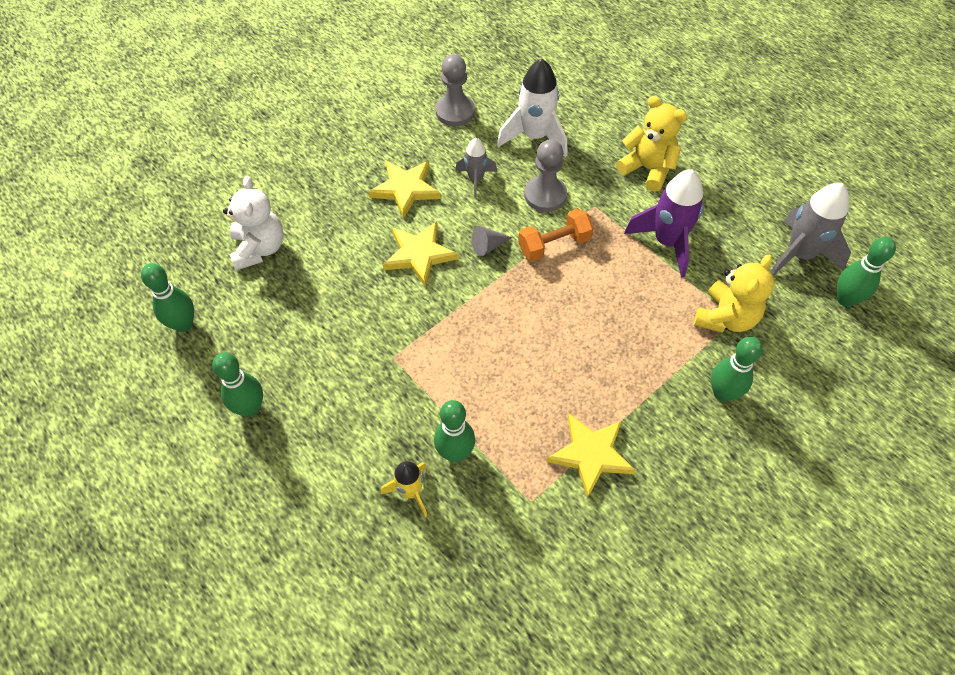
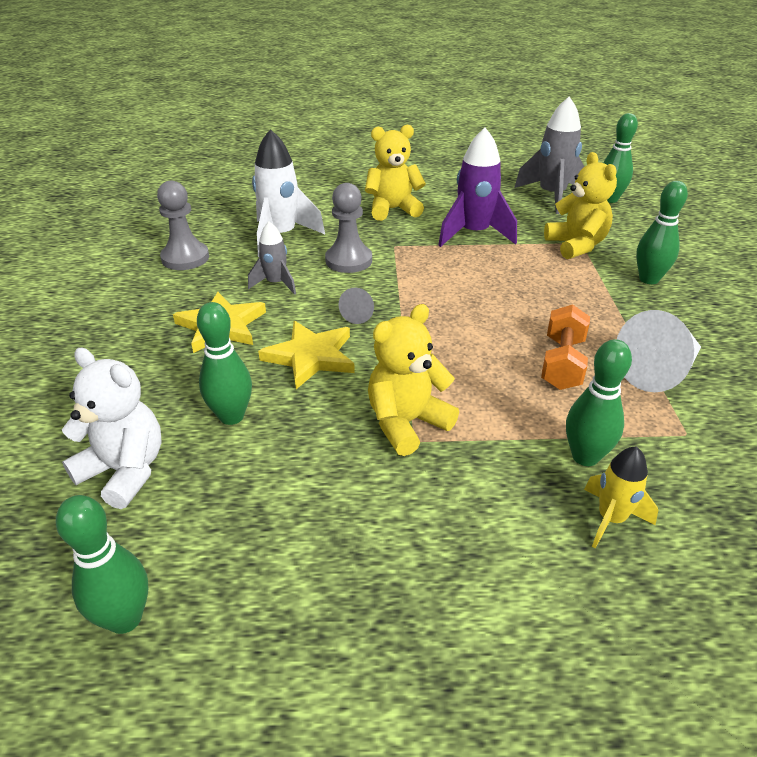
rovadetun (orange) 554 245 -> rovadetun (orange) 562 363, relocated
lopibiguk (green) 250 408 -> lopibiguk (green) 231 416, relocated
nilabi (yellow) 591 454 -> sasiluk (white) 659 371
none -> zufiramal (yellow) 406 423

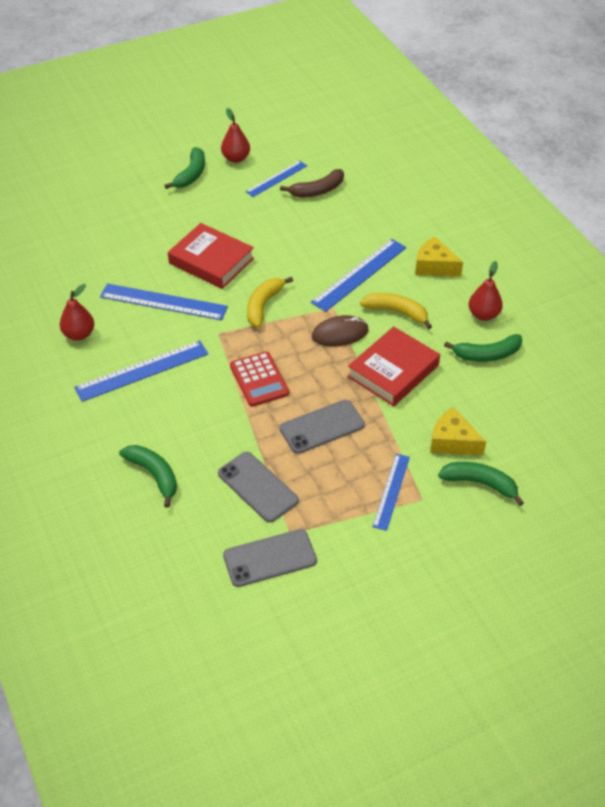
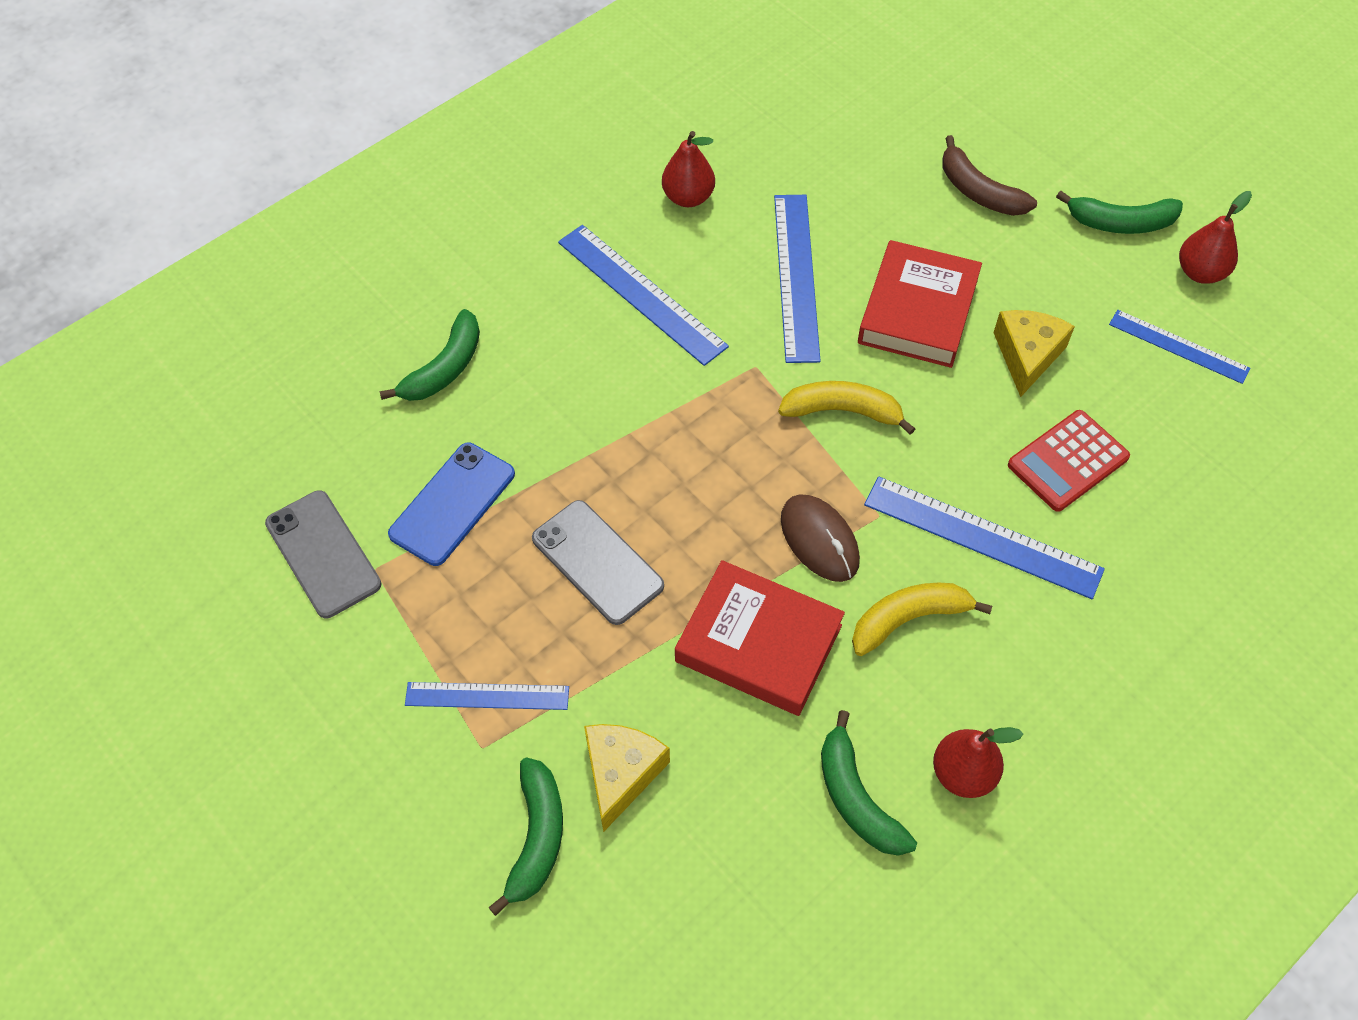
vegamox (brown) 317 191 -> vegamox (brown) 978 191, relocated
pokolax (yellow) 434 266 -> pokolax (yellow) 1027 355, relocated
vegamox (yellow) 397 312 -> vegamox (yellow) 908 619, 120 degrees counterclockwise
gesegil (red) 259 379 -> gesegil (red) 1068 461, relocated
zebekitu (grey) 258 487 -> zebekitu (blue) 452 504

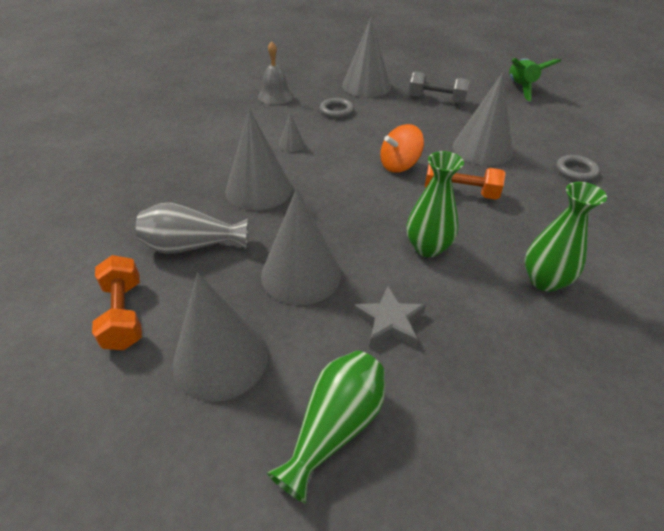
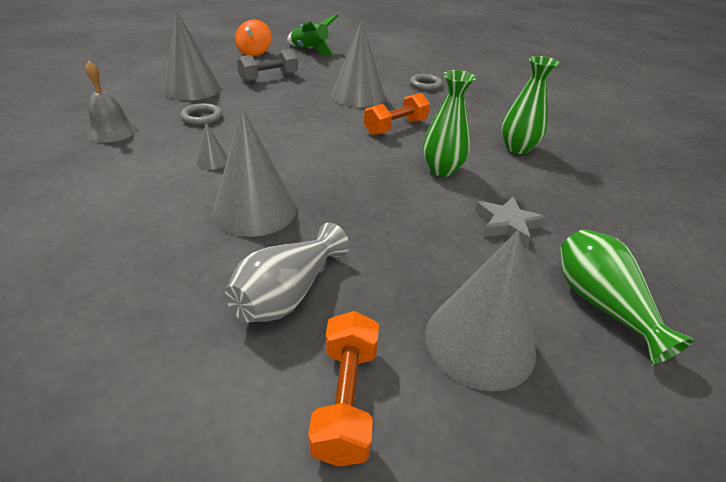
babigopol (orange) 399 165 -> babigopol (orange) 254 53, relocated
sasiluk (grey) 301 274 -> none
rovadetun (orange) 124 314 -> rovadetun (orange) 346 399, 75 degrees clockwise

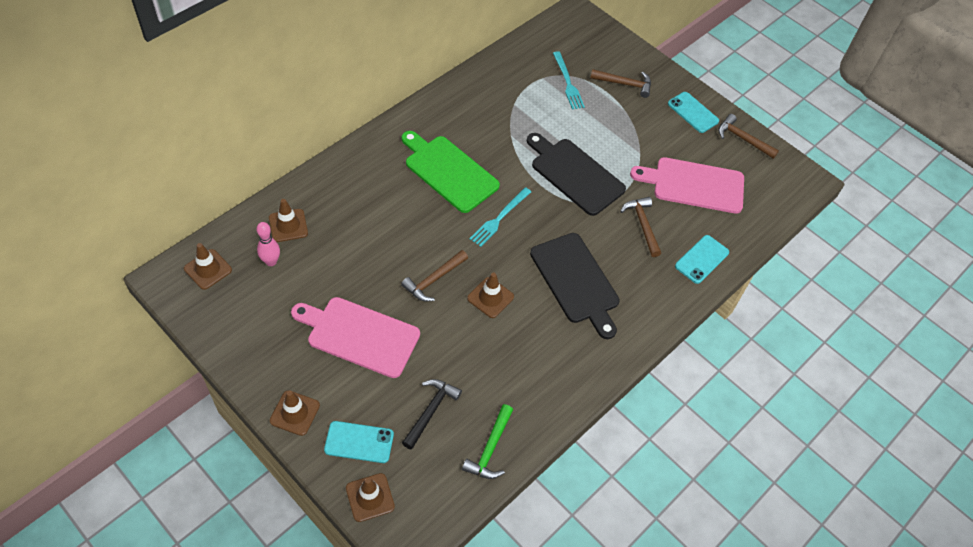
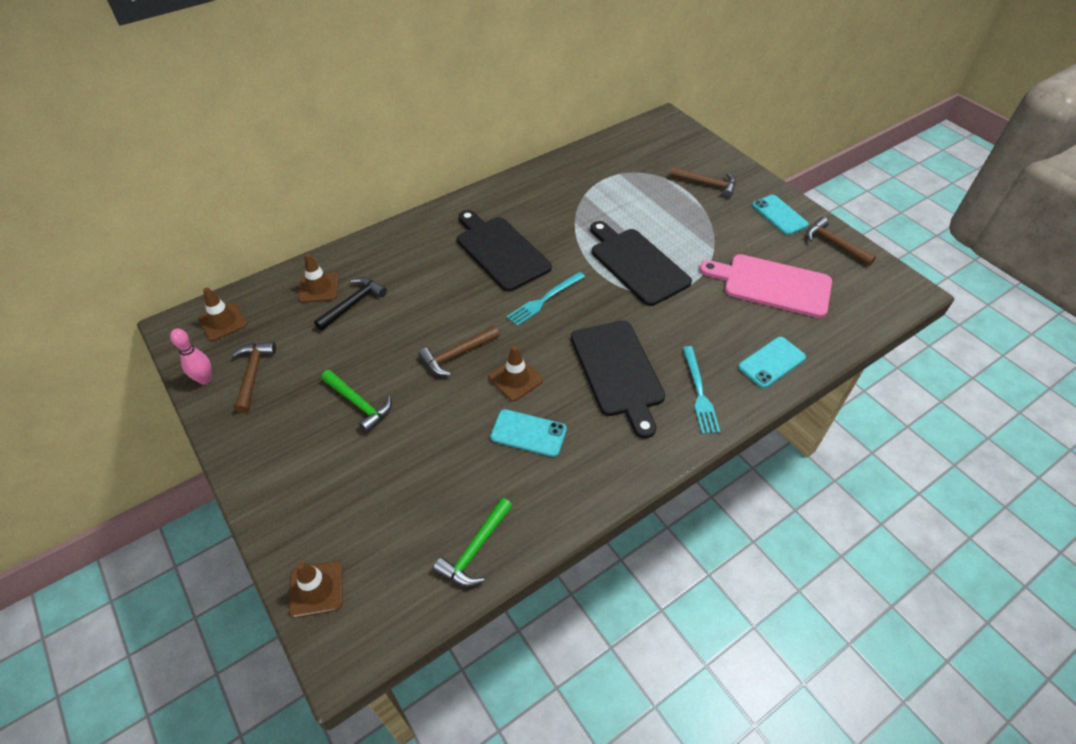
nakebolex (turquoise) 568 83 -> nakebolex (turquoise) 699 392, relocated
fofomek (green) 448 172 -> fofomek (black) 500 251
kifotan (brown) 642 225 -> kifotan (brown) 253 374, relocated
lopibiguk (pink) 271 261 -> lopibiguk (pink) 205 379, relocated
fofomek (pink) 359 335 -> kifotan (green) 359 404
kifotan (black) 431 411 -> kifotan (black) 353 304, relocated
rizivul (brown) 295 413 -> none
zebekitu (turquoise) 359 442 -> zebekitu (turquoise) 528 433, relocated

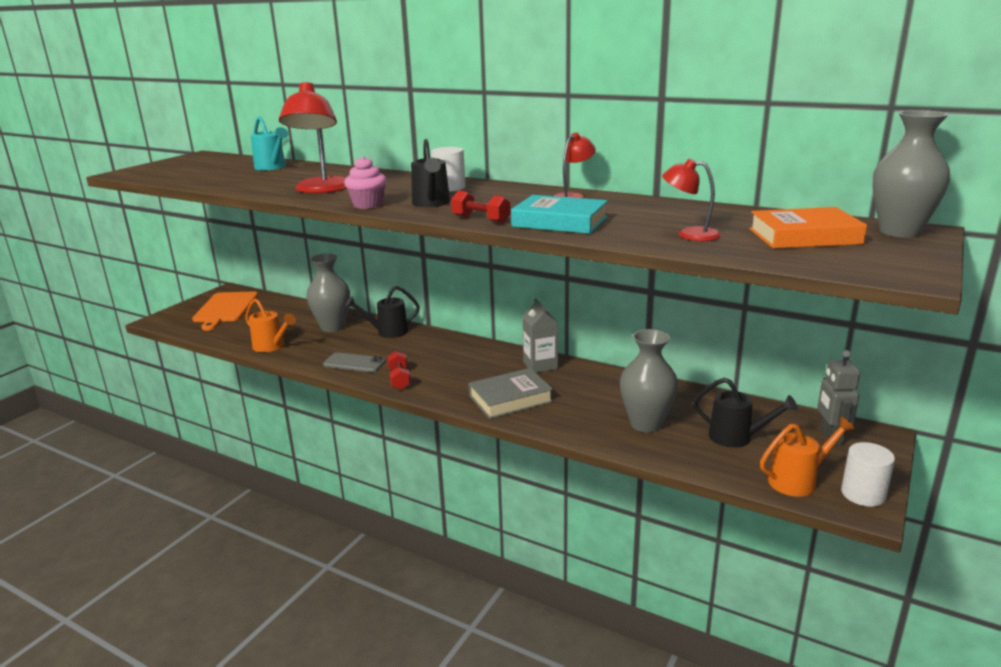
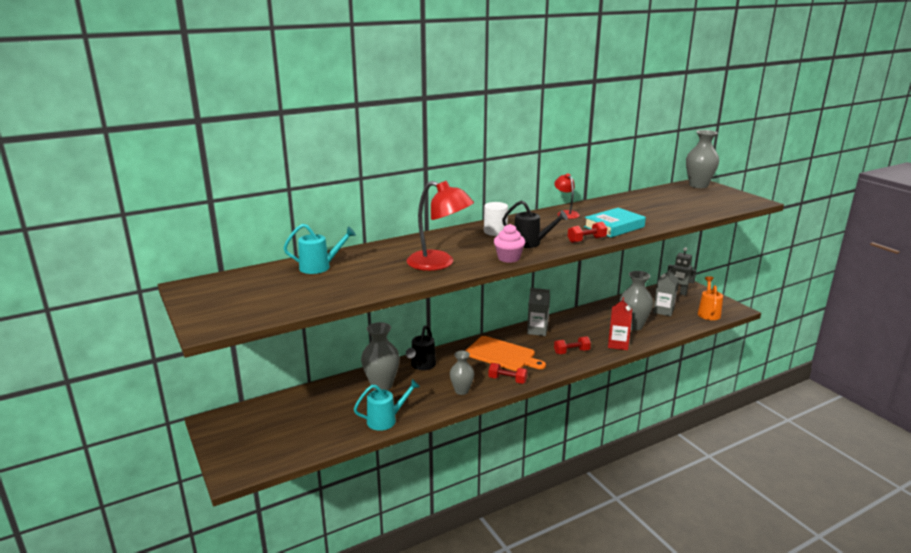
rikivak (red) 689 234 -> none
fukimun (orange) 804 236 -> none
fofomek (orange) 225 309 -> fofomek (orange) 502 354, relocated
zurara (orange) 272 346 -> zurara (turquoise) 386 420
zebekitu (grey) 354 363 -> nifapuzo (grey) 461 391
fukimun (grey) 510 399 -> rovadetun (red) 571 352
zurara (black) 737 437 -> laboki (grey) 663 311
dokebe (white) 863 494 -> none
none -> laboki (red) 618 344

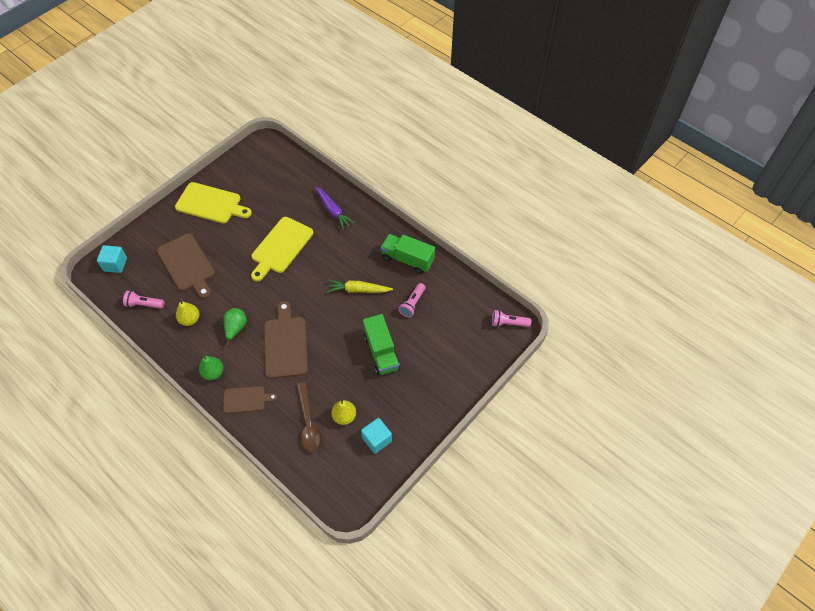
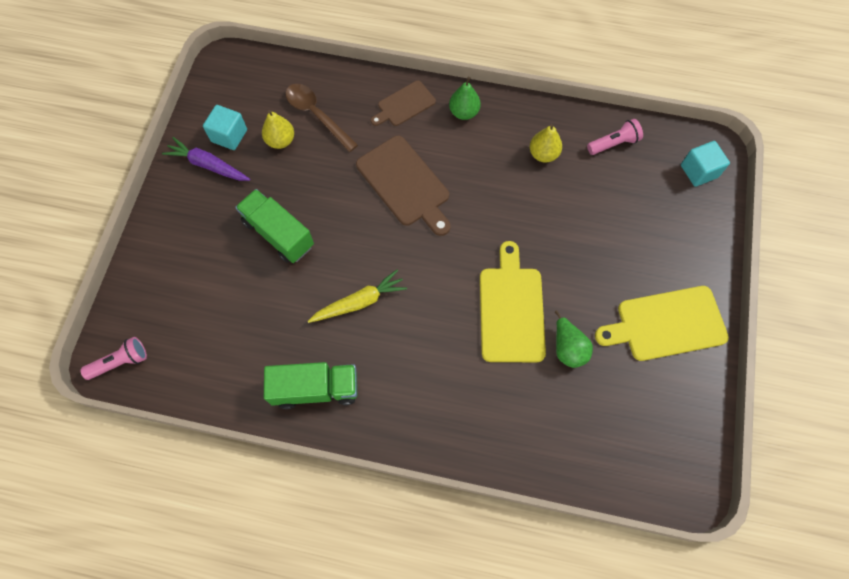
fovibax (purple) 333 210 -> fovibax (purple) 208 165, relocated
fofomek (brown) 187 264 -> none
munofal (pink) 412 304 -> none
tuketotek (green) 236 328 -> tuketotek (green) 568 348, relocated

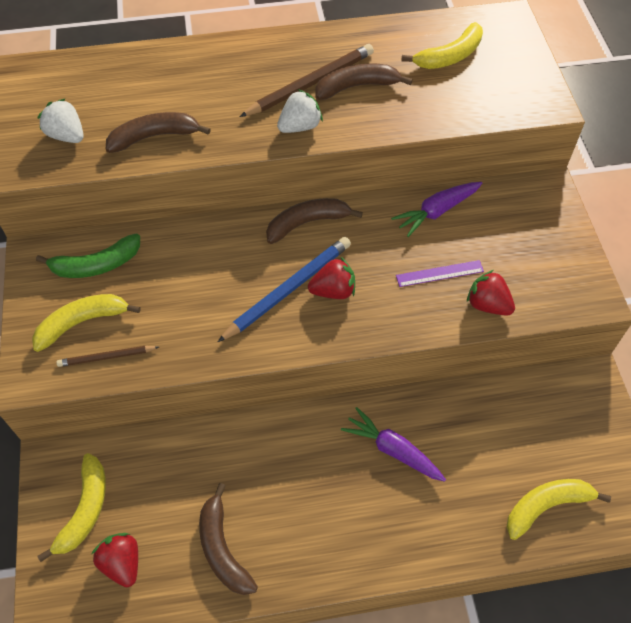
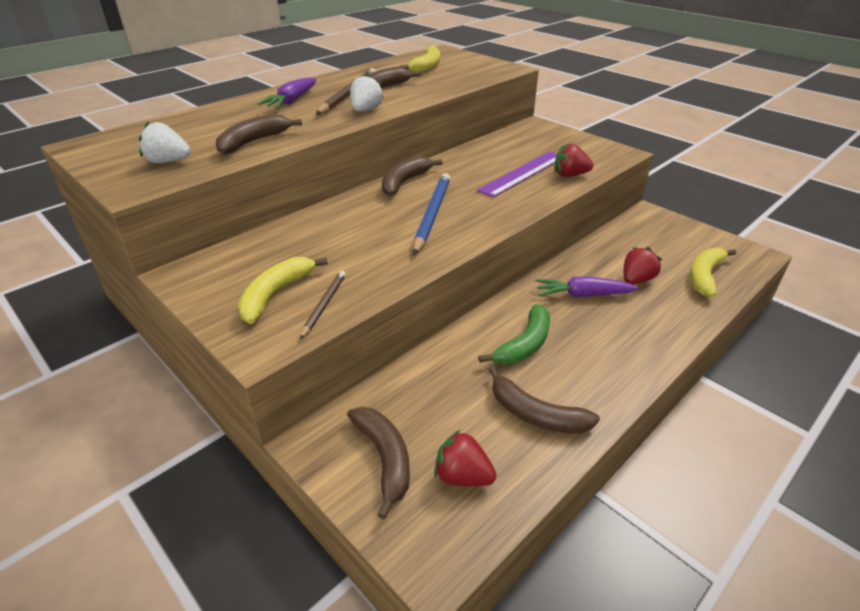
fovibax (purple) 436 211 -> fovibax (purple) 292 101, relocated
vegamox (green) 96 265 -> vegamox (green) 524 345, relocated
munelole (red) 333 291 -> munelole (red) 636 280, relocated
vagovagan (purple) 439 273 -> vagovagan (purple) 523 173, x1.72
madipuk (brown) 106 357 -> madipuk (brown) 324 305, 150 degrees clockwise
vegamox (yellow) 85 510 -> vegamox (brown) 384 459

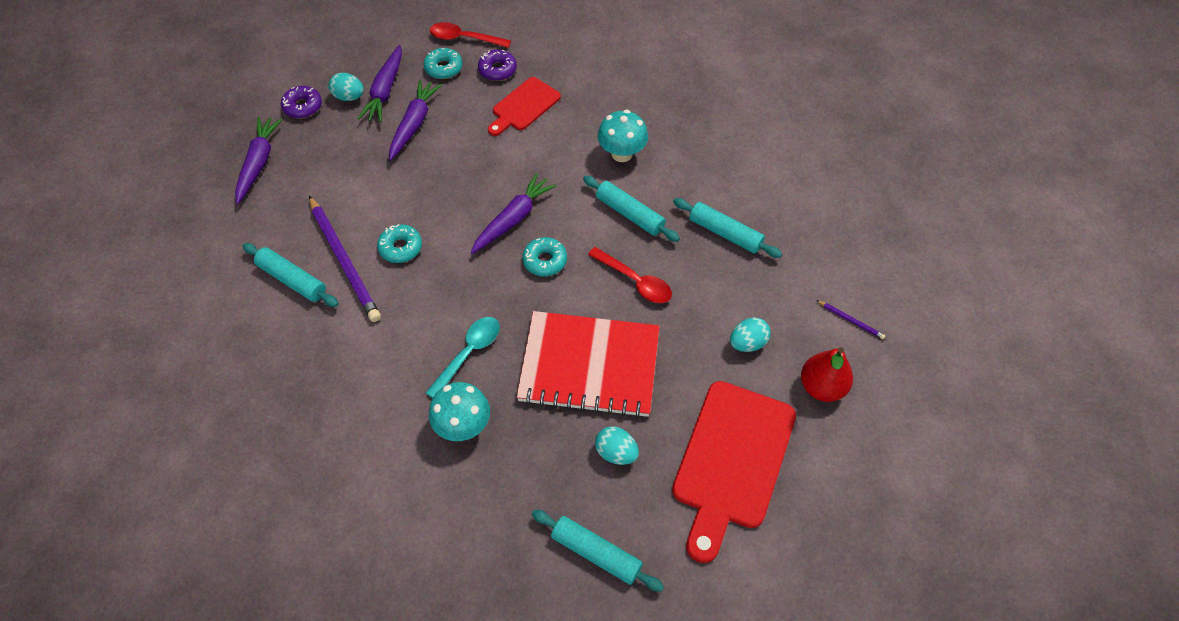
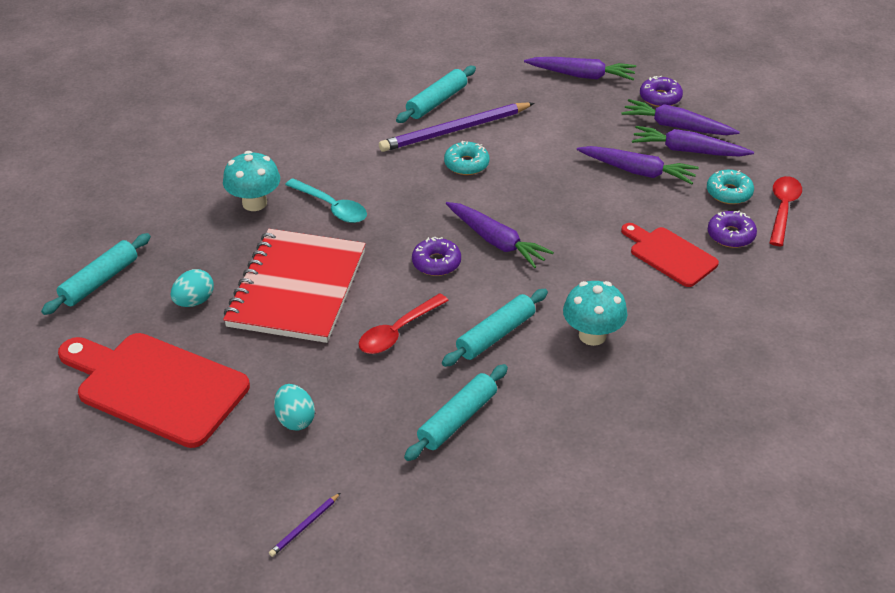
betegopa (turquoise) 349 97 -> fovibax (purple) 676 126
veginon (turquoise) 545 261 -> veginon (purple) 436 263
tuketotek (red) 822 387 -> none

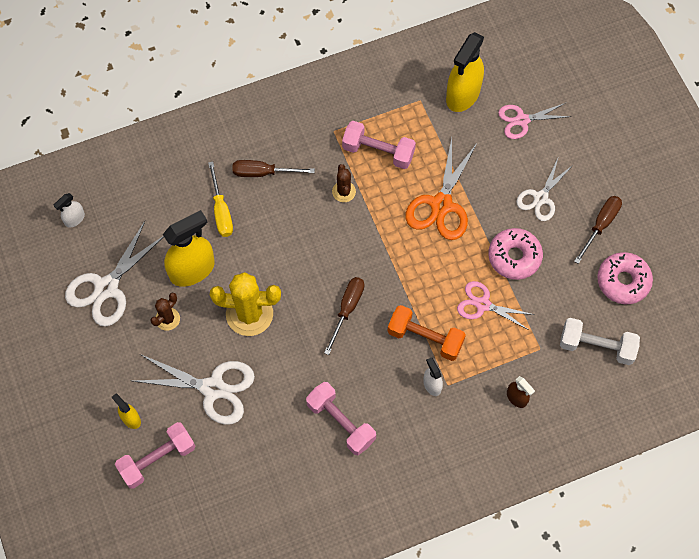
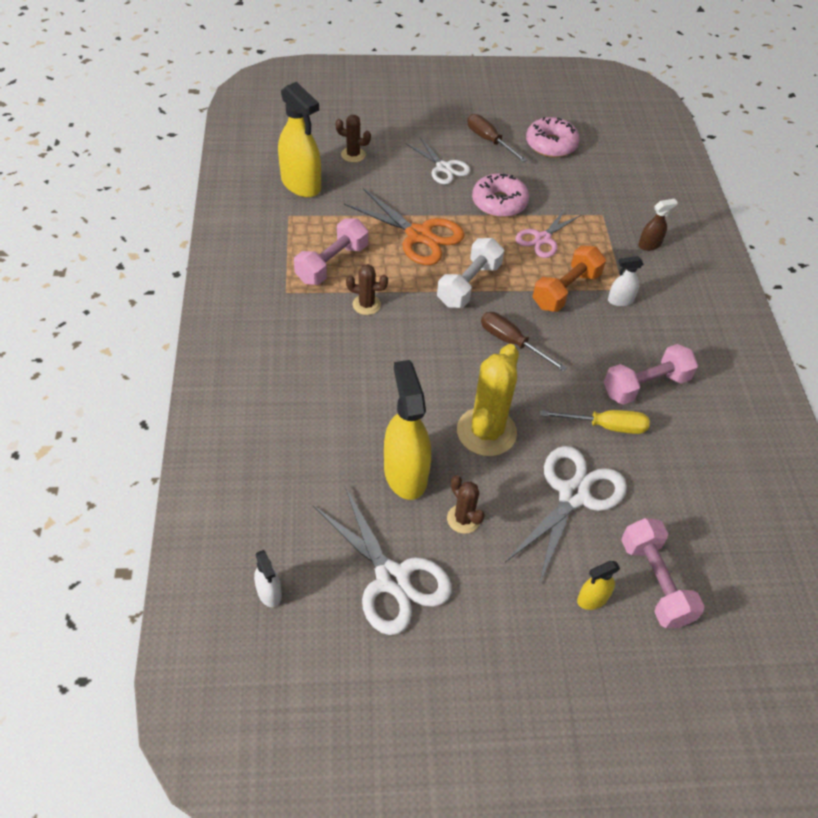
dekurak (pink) 521 120 -> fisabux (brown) 353 155
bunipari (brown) 263 173 -> none
bunipari (yellow) 221 211 -> bunipari (yellow) 605 426, relocated
rovadetun (white) 596 346 -> rovadetun (white) 469 285, relocated

